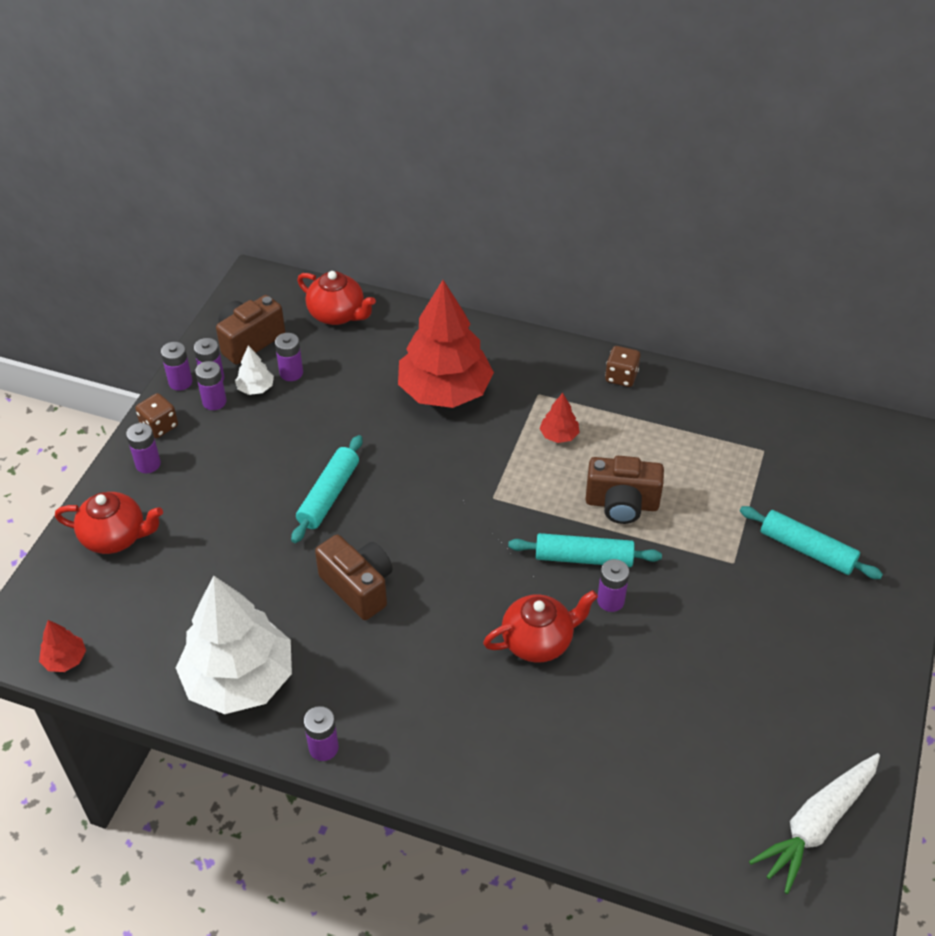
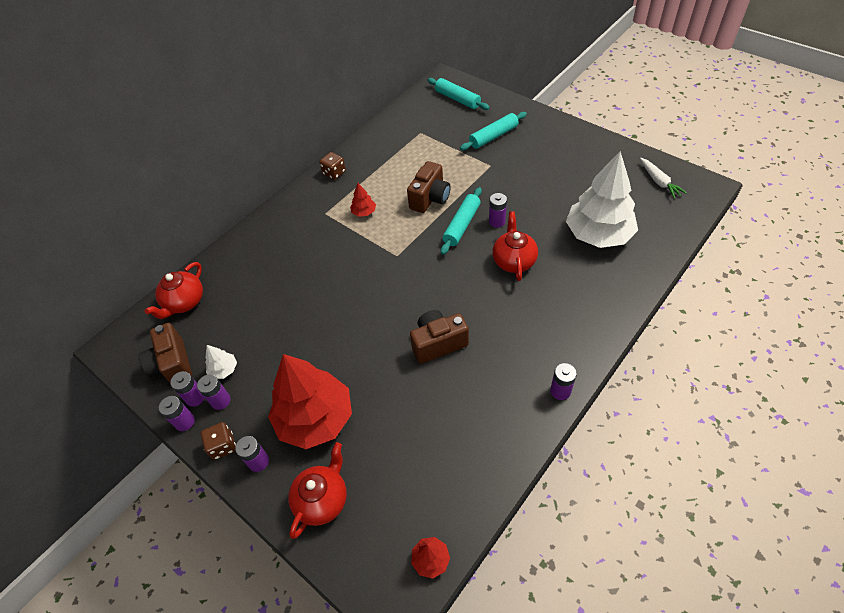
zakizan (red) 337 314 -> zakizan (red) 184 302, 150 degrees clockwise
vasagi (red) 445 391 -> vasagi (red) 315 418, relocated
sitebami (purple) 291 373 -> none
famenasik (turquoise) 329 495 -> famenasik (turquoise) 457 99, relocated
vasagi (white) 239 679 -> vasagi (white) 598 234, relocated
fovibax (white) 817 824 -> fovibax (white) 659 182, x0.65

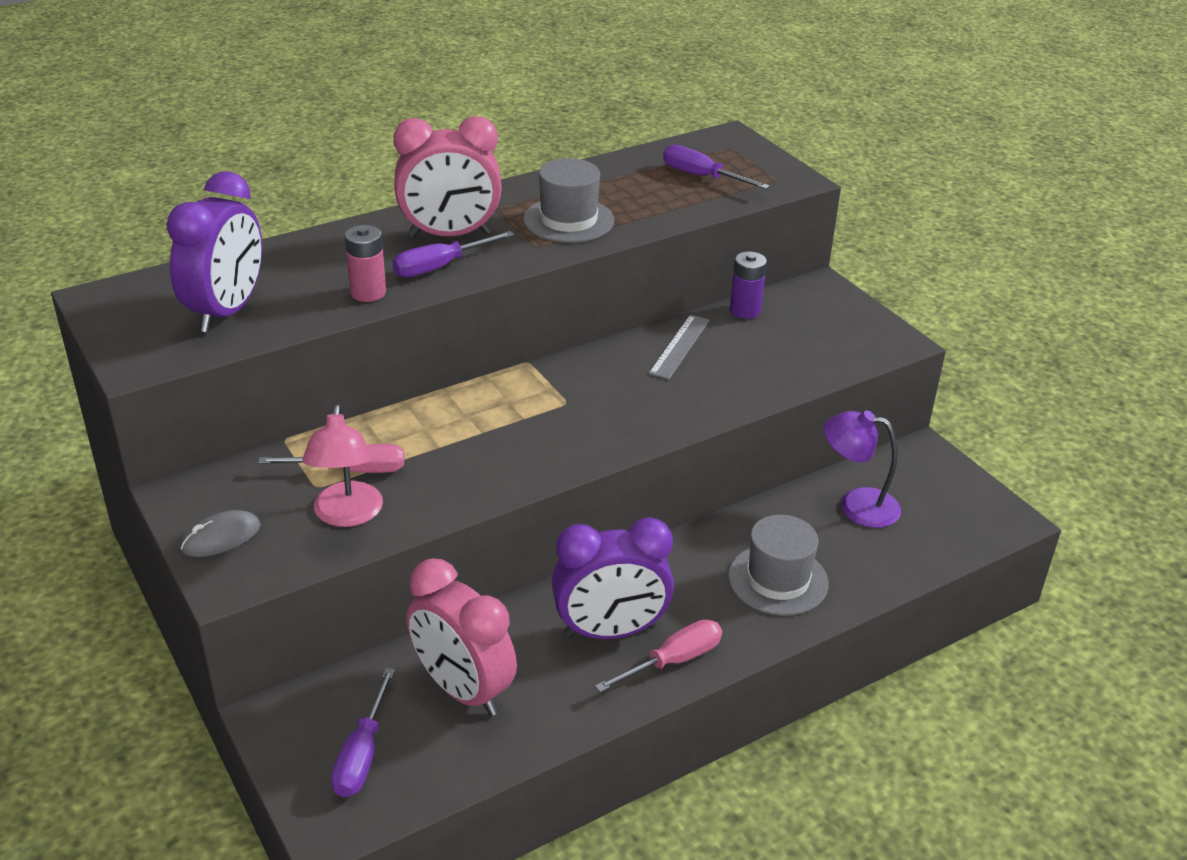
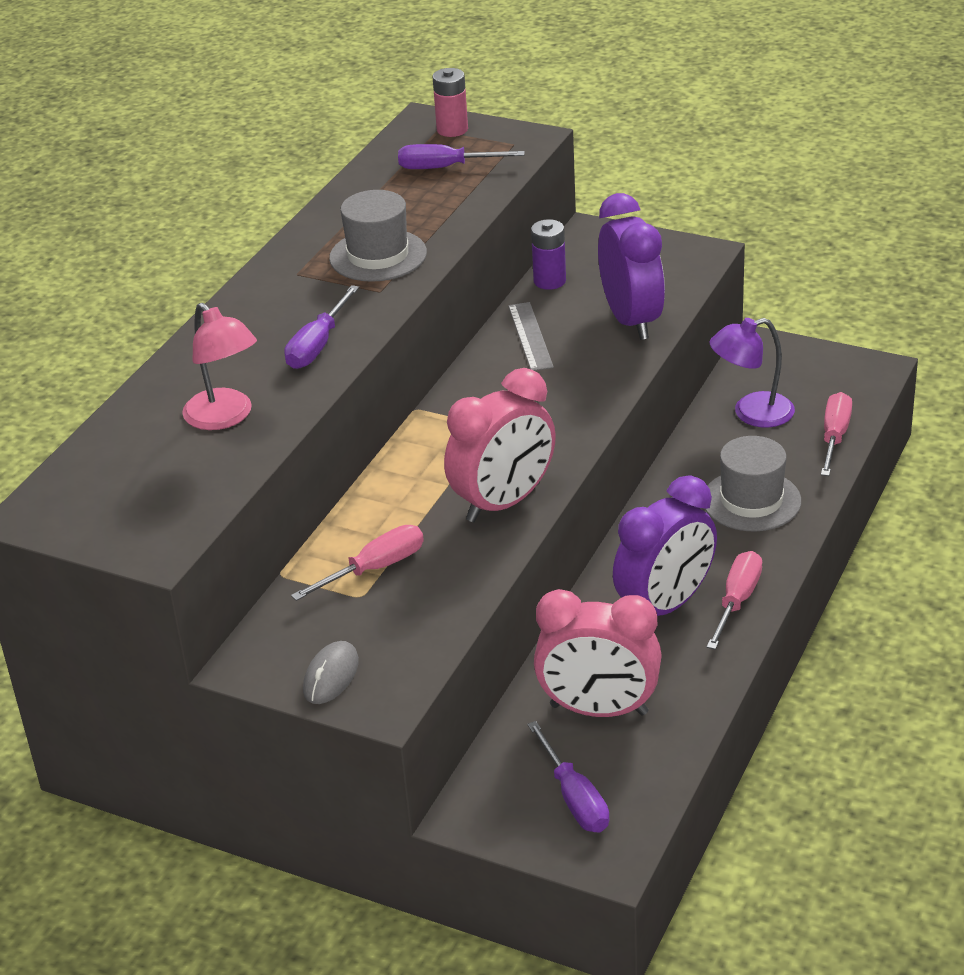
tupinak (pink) 450 235 -> tupinak (pink) 504 503, relocated
tupinak (purple) 227 311 -> tupinak (purple) 631 320, relocated
sitebami (pink) 368 292 -> sitebami (pink) 452 129, relocated
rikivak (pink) 347 515 -> rikivak (pink) 225 417, relocated
none -> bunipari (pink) 834 437

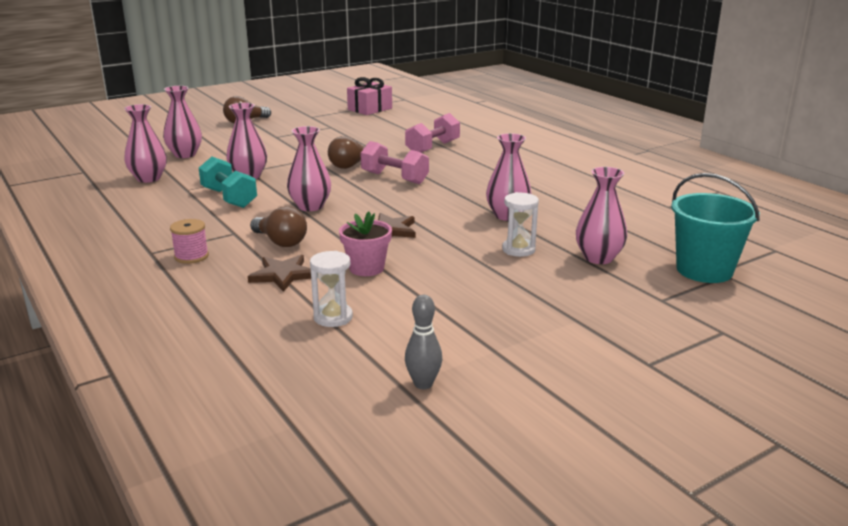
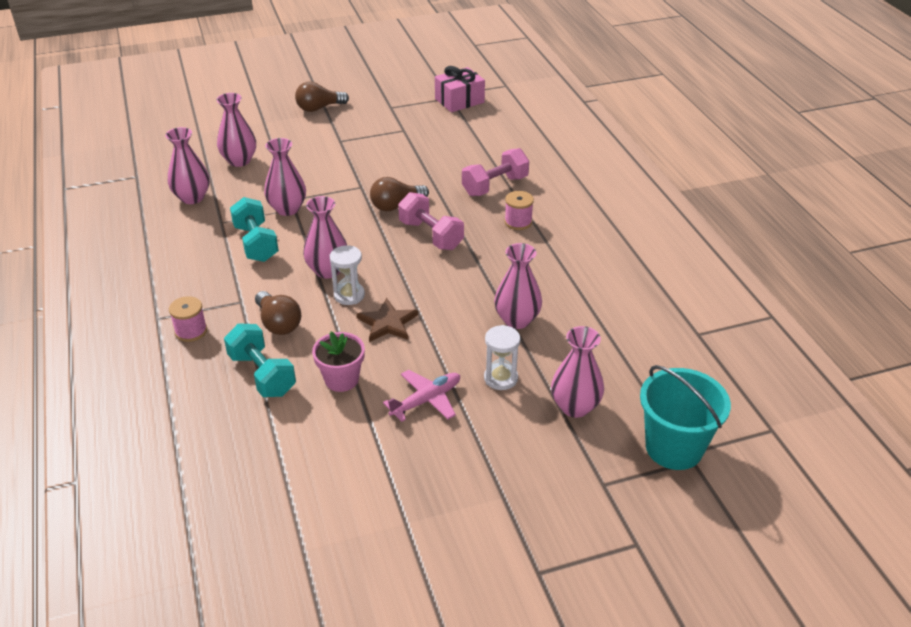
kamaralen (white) 333 317 -> kamaralen (white) 349 295, relocated
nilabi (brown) 283 275 -> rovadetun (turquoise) 262 374
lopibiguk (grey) 423 384 -> none
none -> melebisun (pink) 518 222
none -> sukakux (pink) 426 400

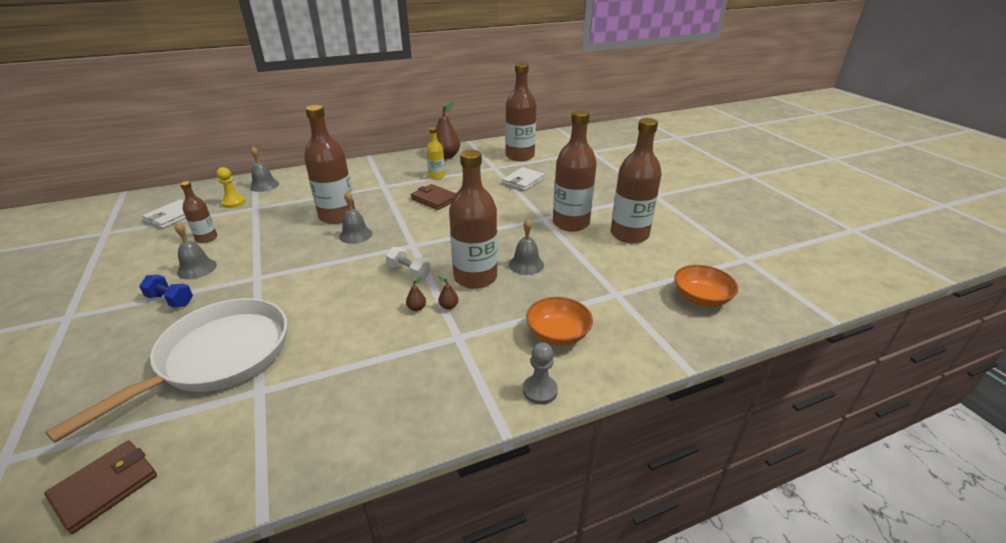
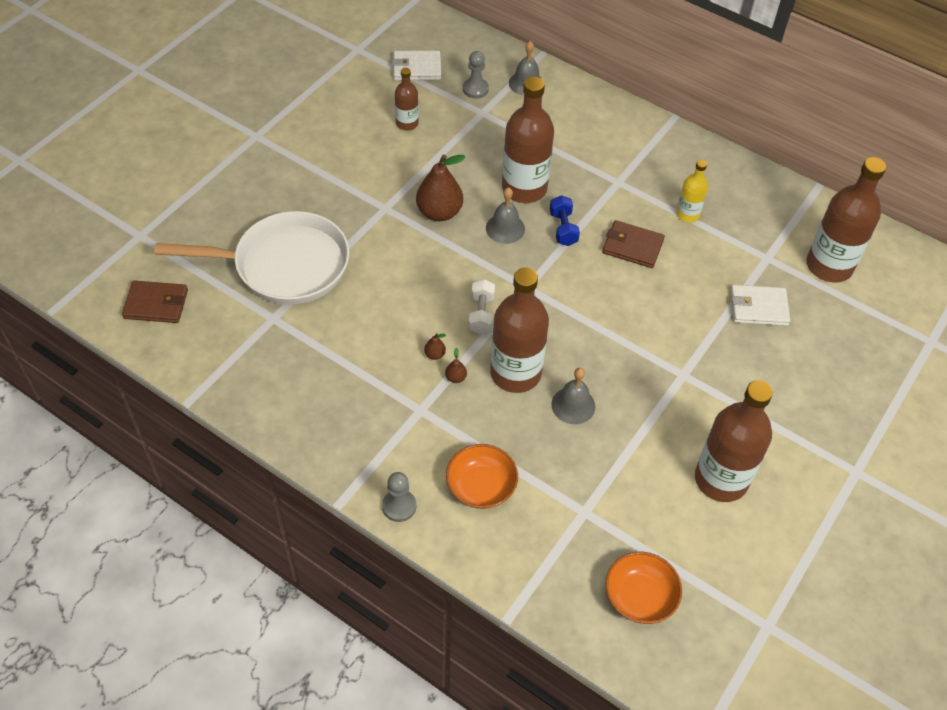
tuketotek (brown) 446 156 -> tuketotek (brown) 439 212, relocated
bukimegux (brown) 570 223 -> none
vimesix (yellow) 233 203 -> vimesix (grey) 475 89
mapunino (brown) 434 199 -> mapunino (brown) 632 246, 75 degrees counterclockwise
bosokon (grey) 197 268 -> none
rovadetun (blue) 170 300 -> rovadetun (blue) 563 228, relocated

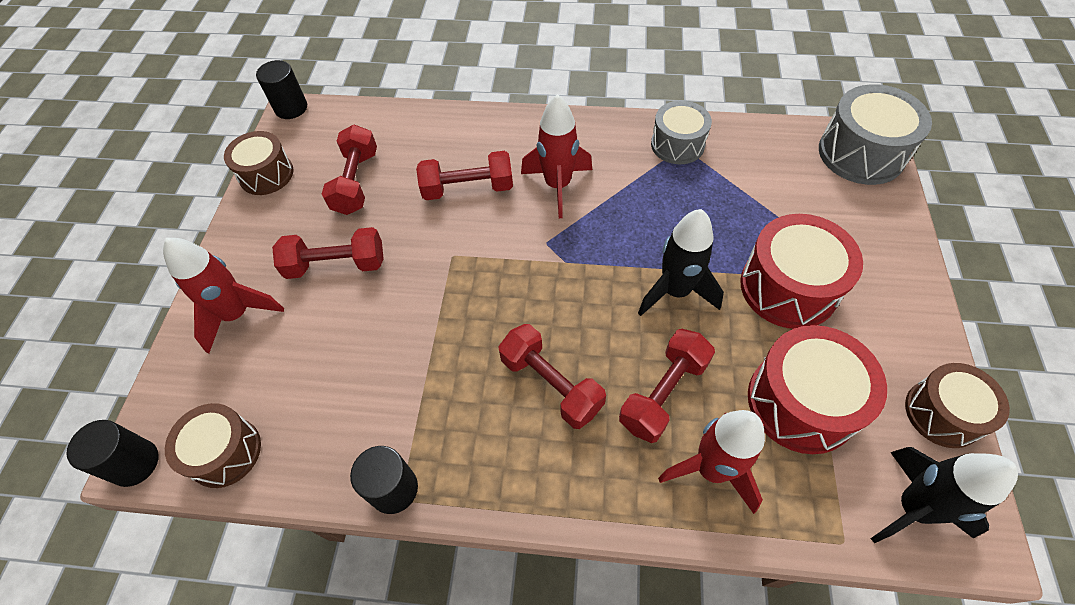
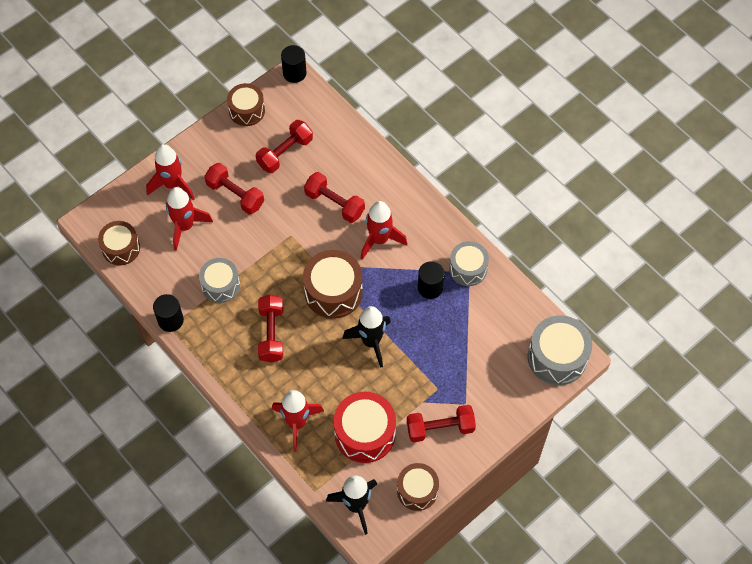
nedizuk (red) 788 287 -> none
rovadetun (red) 663 393 -> rovadetun (red) 440 428, relocated
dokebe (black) 135 463 -> dokebe (black) 430 287, relocated
none -> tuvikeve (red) 185 226
none -> nedizuk (brown) 333 292
none -> nedizuk (grey) 220 285

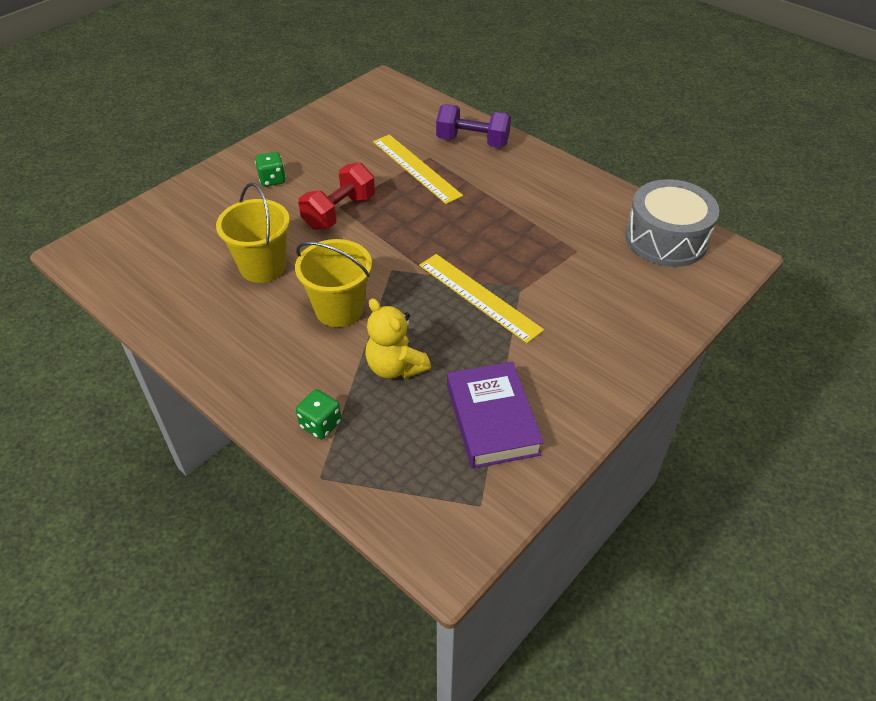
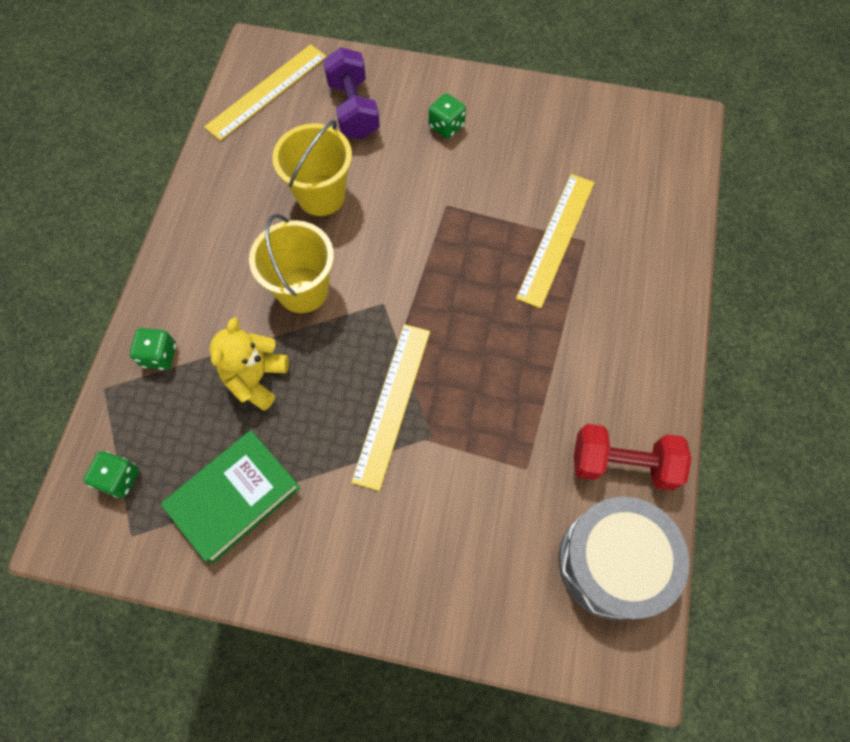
rovadetun (purple) 472 142 -> rovadetun (purple) 353 109, relocated
rovadetun (red) 339 212 -> rovadetun (red) 623 463, relocated
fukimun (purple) 492 419 -> fukimun (green) 234 497
none -> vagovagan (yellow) 267 91
none -> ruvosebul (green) 119 478

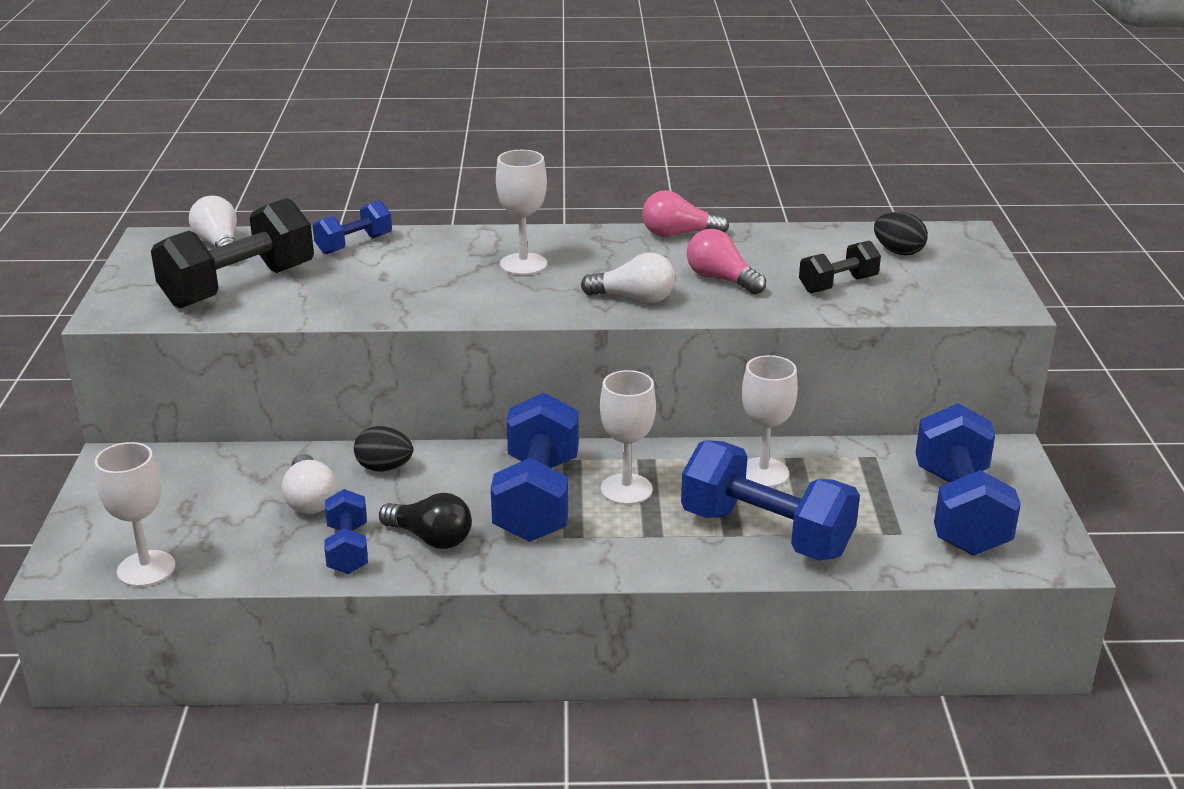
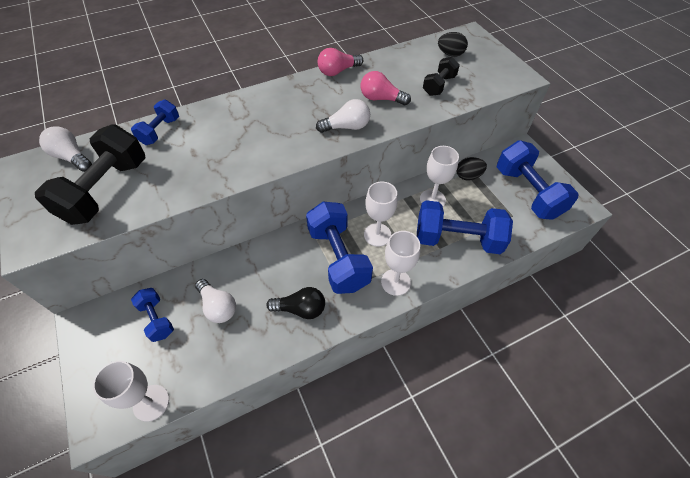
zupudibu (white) 523 264 -> zupudibu (white) 395 282, relocated
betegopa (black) 384 468 -> betegopa (black) 468 176, relocated
rovadetun (blue) 348 549 -> rovadetun (blue) 157 319, relocated

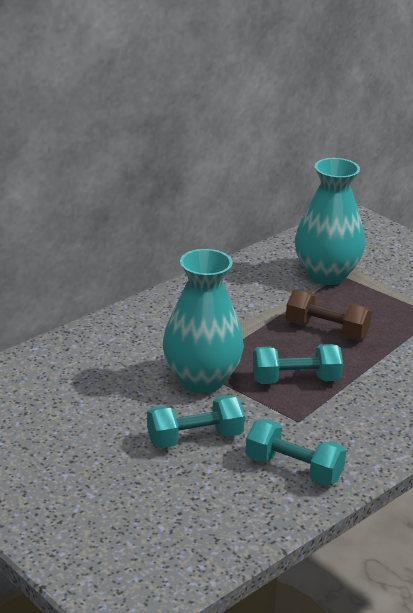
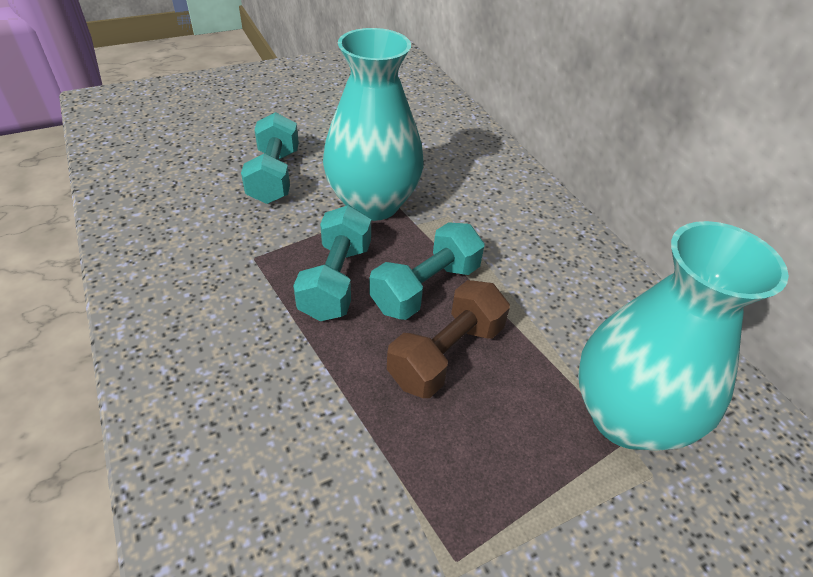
rovadetun (turquoise) 293 469 -> rovadetun (turquoise) 425 288, relocated

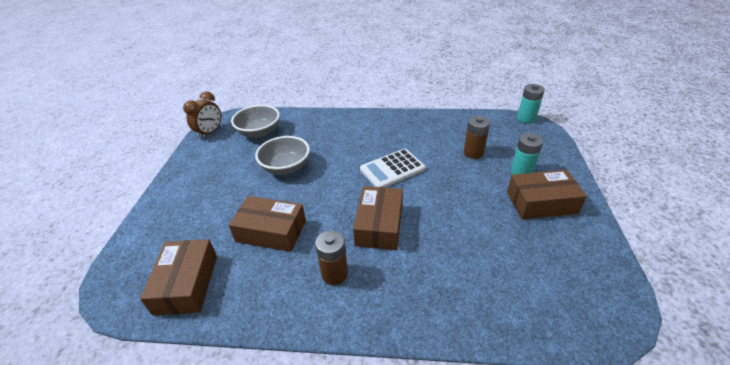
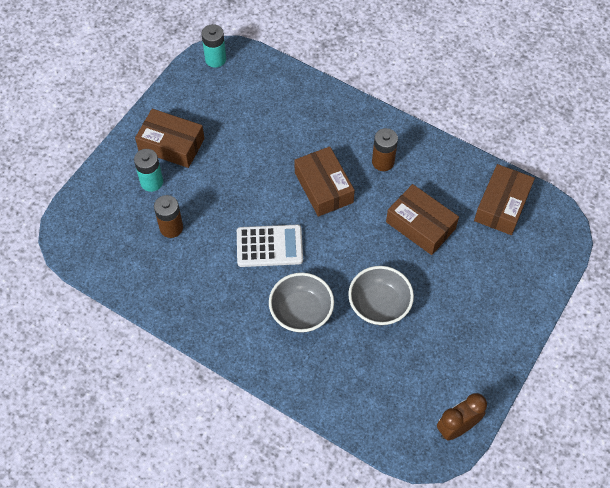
sitebami (turquoise) 526 119 -> sitebami (turquoise) 215 59, relocated
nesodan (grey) 259 132 -> nesodan (grey) 301 312, relocated
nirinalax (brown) 379 225 -> nirinalax (brown) 323 187, 60 degrees counterclockwise

